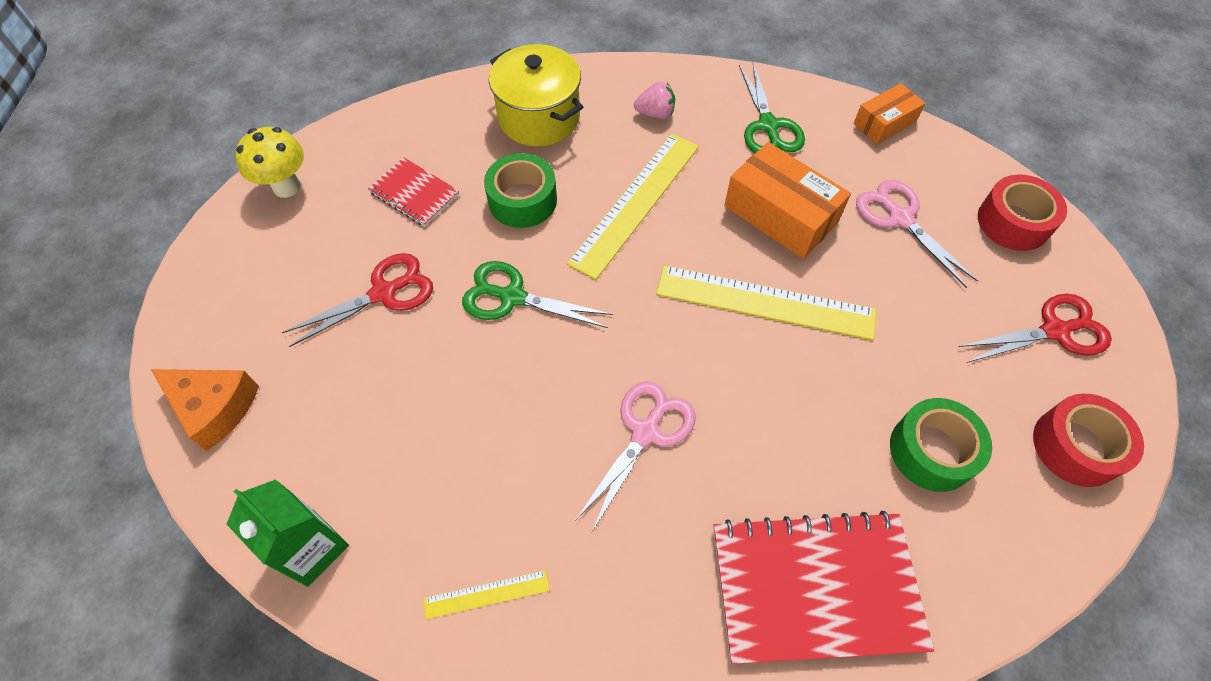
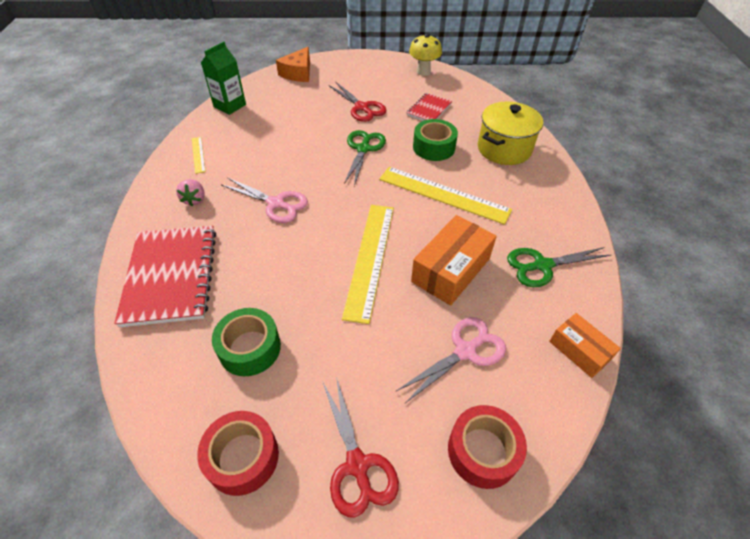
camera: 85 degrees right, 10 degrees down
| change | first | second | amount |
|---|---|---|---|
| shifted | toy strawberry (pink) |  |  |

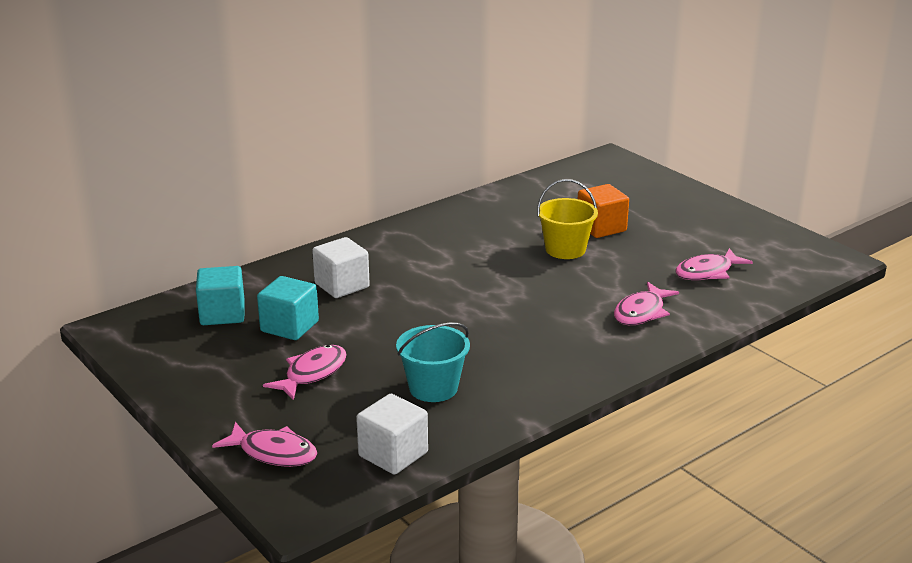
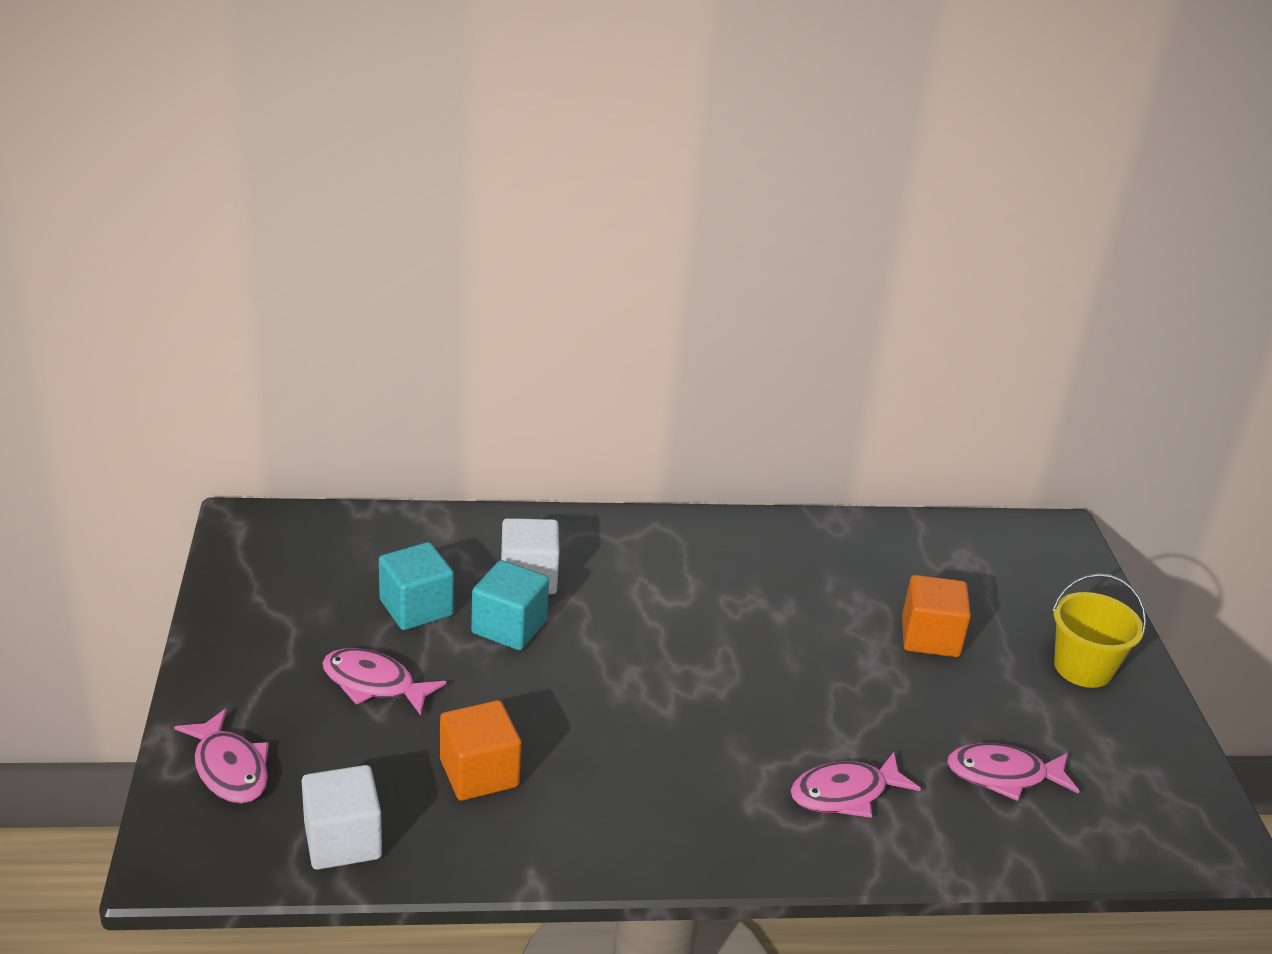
camera: 30 degrees right, 5 degrees up
| change | first | second | amount |
|---|---|---|---|
| shifted | cube (turquoise) (no. 1 from left in the first image) | cube (turquoise) (no. 2 from left) |  |
| rotated | fish (pink) (no. 2 from left) |  | 135 degrees counterclockwise |
| swapped | bucket (turquoise) | cube (orange-coloured) (no. 1 from left) |  |
| shifted | bucket (golden) |  |  |

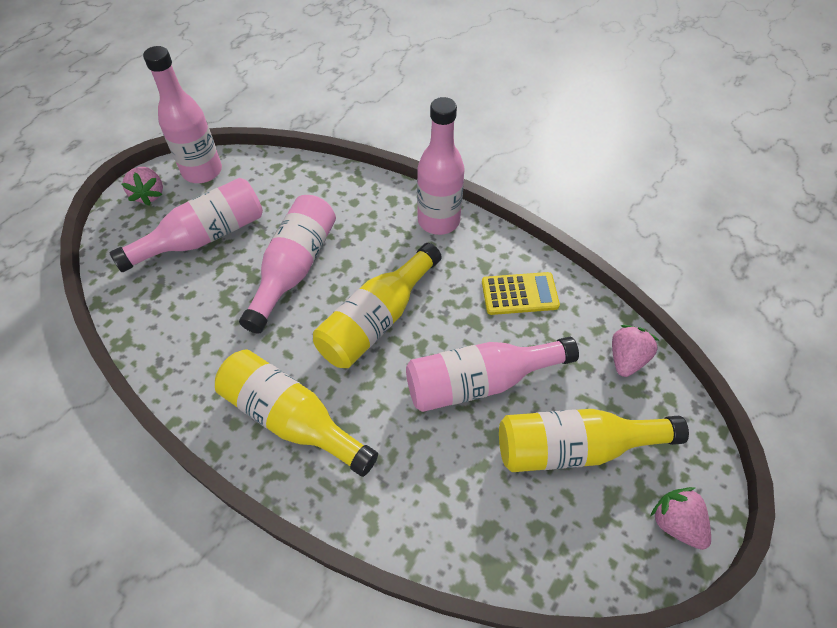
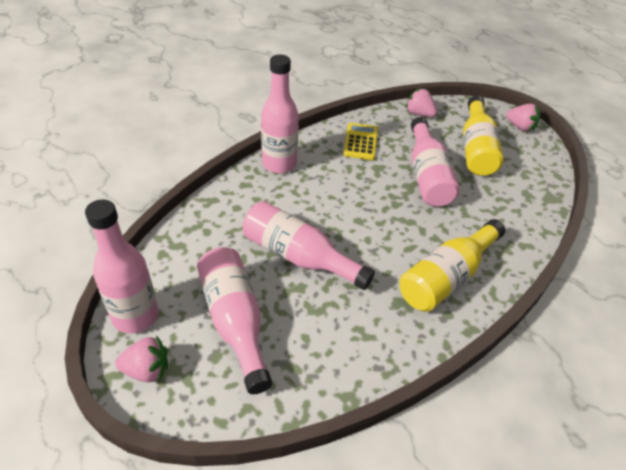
camera: 80 degrees left, 10 degrees down
| change | first | second | amount |
|---|---|---|---|
| gone | flask (golden) (no. 2 from left) |  |  |
| rotated | toy strawberry (pink) (no. 3 from left) |  | 120 degrees counterclockwise |

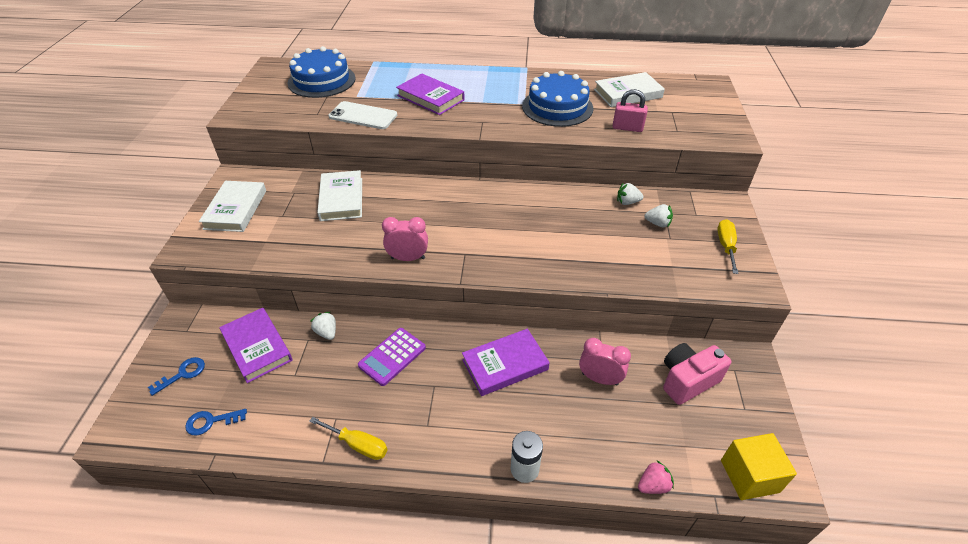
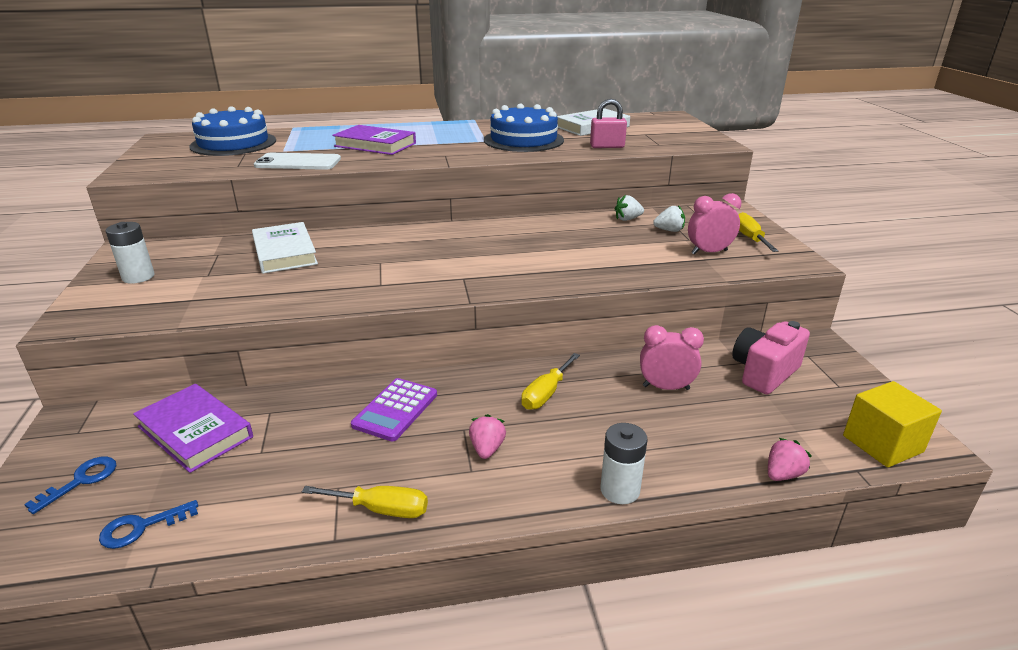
camera: 15 degrees left, 15 degrees down
| change | first | second | amount |
|---|---|---|---|
| swapped | hardcover (pure white) (no. 1 from left) | AA battery (pure white) (no. 1 from left) |  |
| gone | toy strawberry (pure white) (no. 1 from left) |  |  |
| shifted | bedside clock (pink) (no. 1 from left in the first image) | bedside clock (pink) (no. 2 from left) |  |
| swapped | hardcover (purple) (no. 3 from left) | flat screwdriver (golden) (no. 2 from left) |  |
| new |  | toy strawberry (pink) (no. 1 from left) |  |

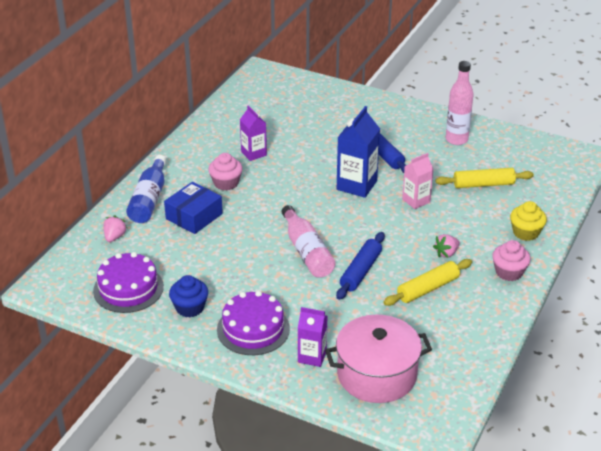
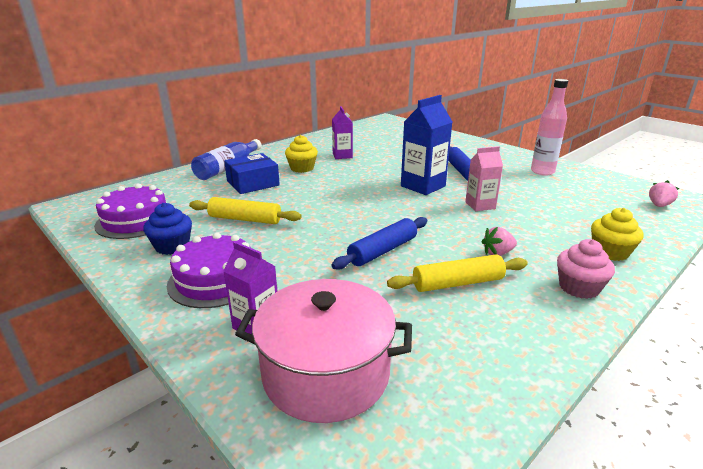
camera: 20 degrees right, 10 degrees down
| change | first | second | amount |
|---|---|---|---|
| shifted | toy strawberry (pink) (no. 1 from left in the first image) | toy strawberry (pink) (no. 2 from left) |  |
| repainted | fairy cake (pink) (no. 1 from left) | fairy cake (golden) (no. 1 from left) |  |
| gone | flask (pink) (no. 1 from left) |  |  |
| shifted | rolling pin (golden) (no. 2 from left in the first image) | rolling pin (golden) (no. 1 from left) |  |

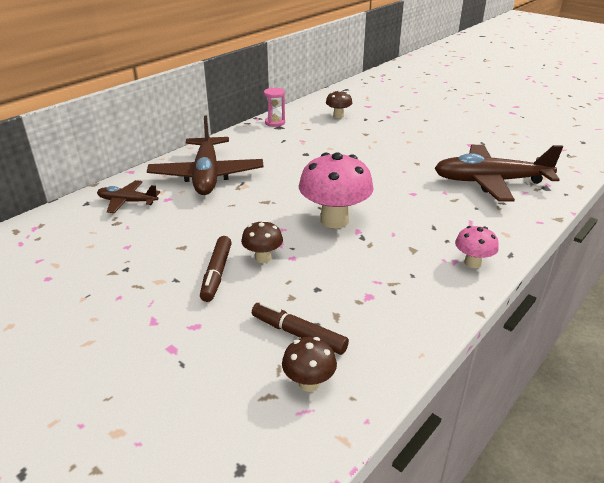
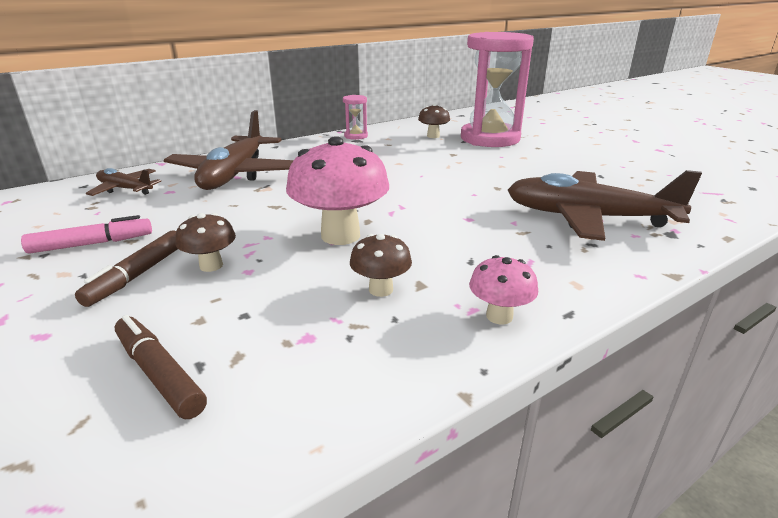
camera: 15 degrees right, 5 degrees down
| change | first | second | amount |
|---|---|---|---|
| shifted | mushroom (russet) (no. 2 from left) |  |  |
| new |  | marker pen (pink) |  |
| new |  | hourglass (pink) (no. 2 from left) |  |

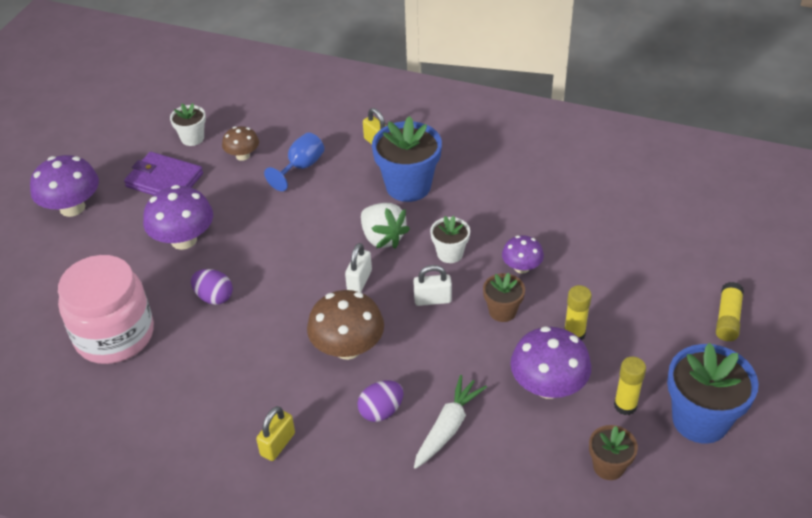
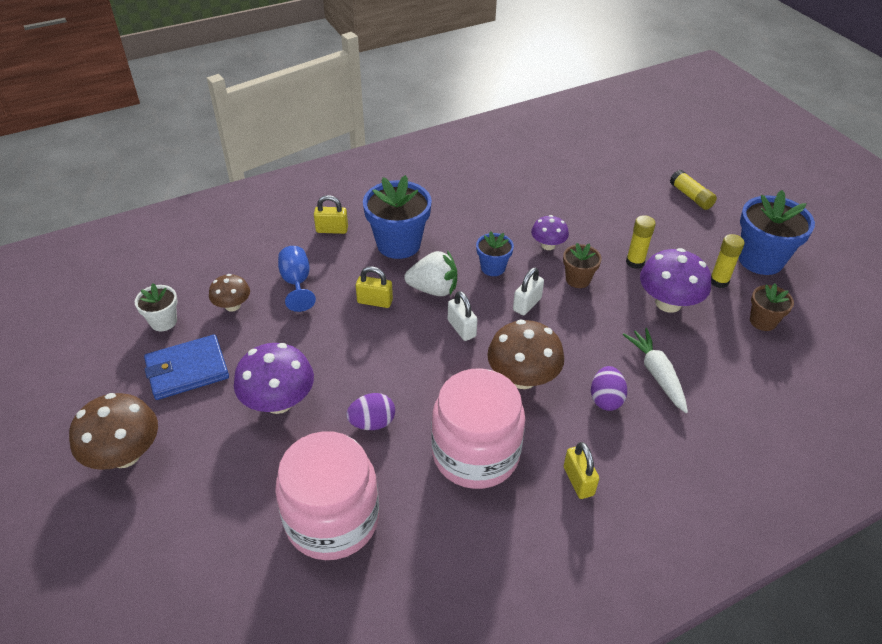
camera: 50 degrees left, 0 degrees up
| change | first | second | amount |
|---|---|---|---|
| repainted | mushroom (purple) (no. 1 from left) | mushroom (russet) (no. 1 from left) |  |
| repainted | billfold (purple) | billfold (royal blue) |  |
| repainted | potted plant (pure white) (no. 2 from left) | potted plant (royal blue) (no. 2 from left) |  |
| new |  | padlock (golden) (no. 2 from left) |  |
| new |  | jam jar (pink) (no. 2 from left) |  |

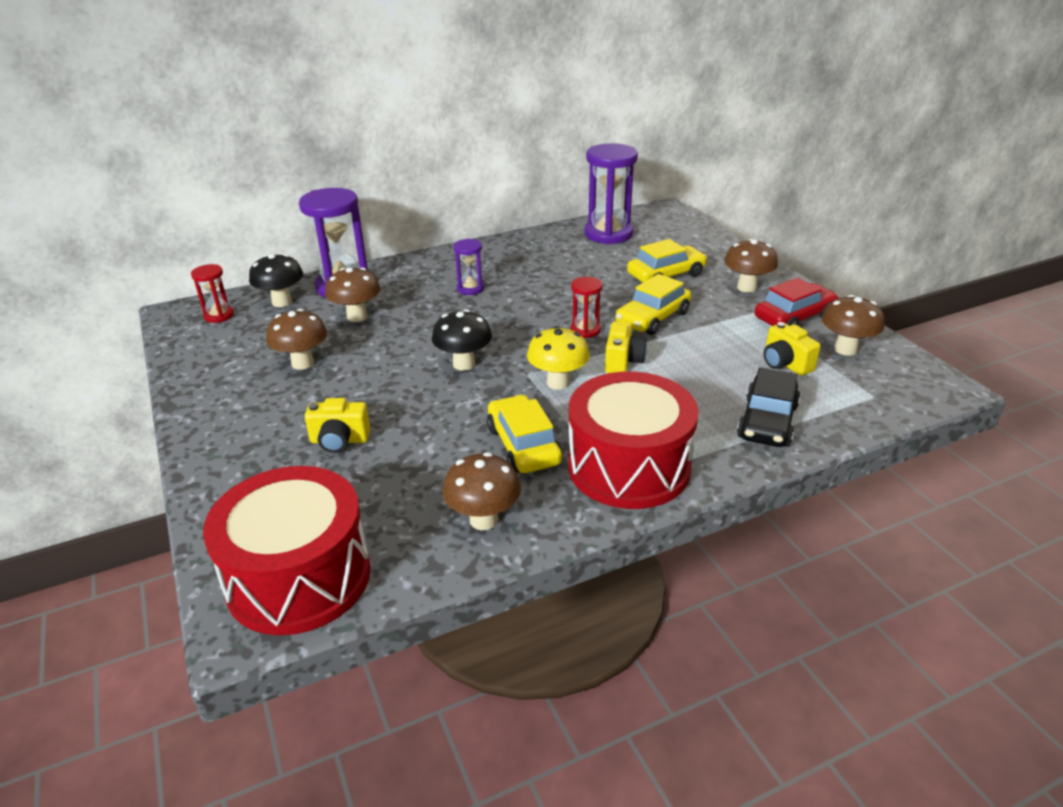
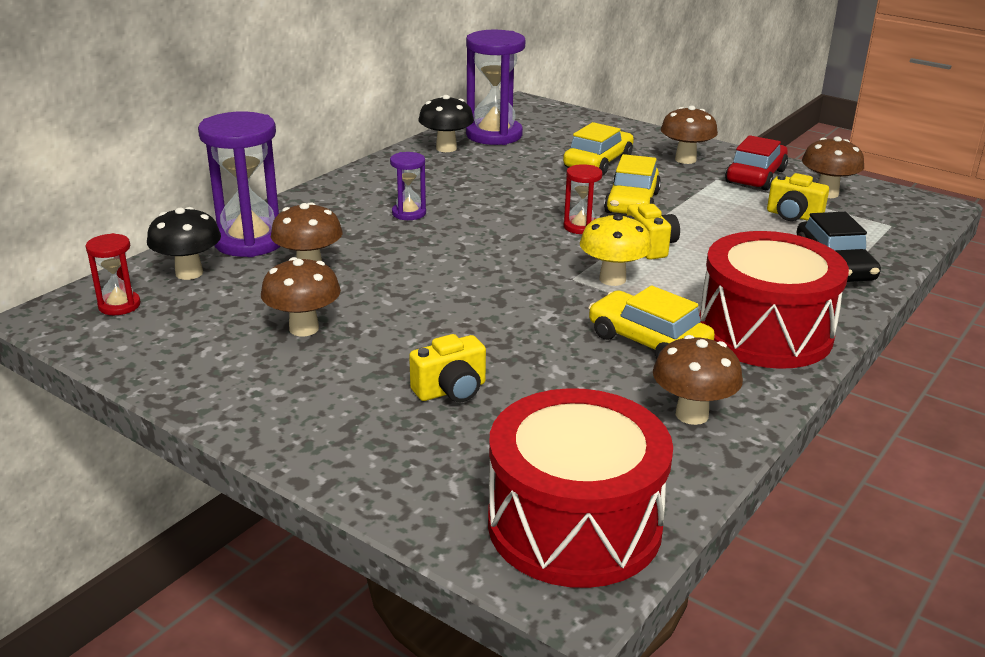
camera: 30 degrees left, 5 degrees down
| change | first | second | amount |
|---|---|---|---|
| shifted | mushroom (black) (no. 2 from left) |  |  |

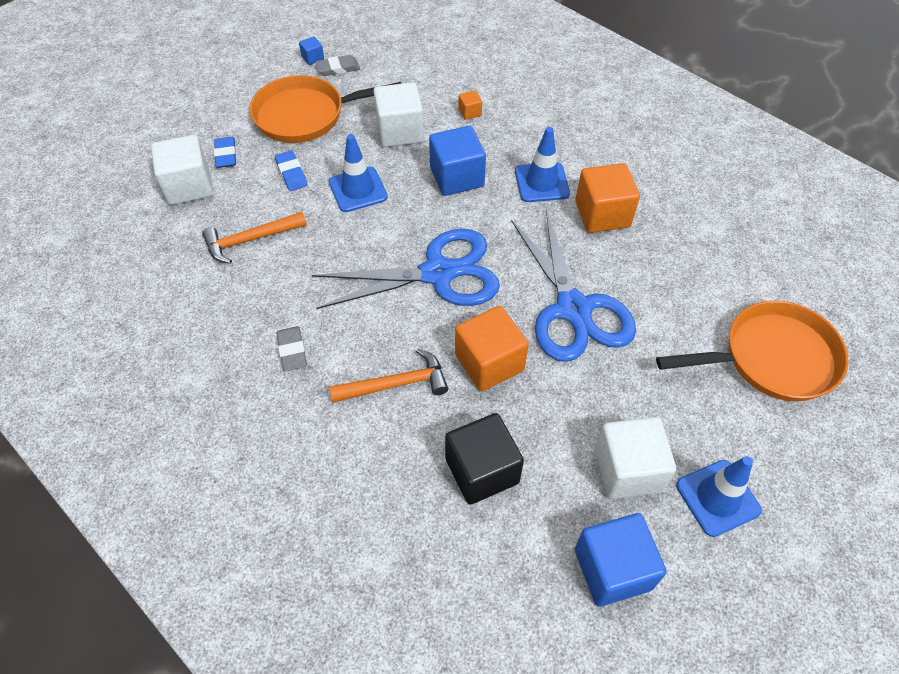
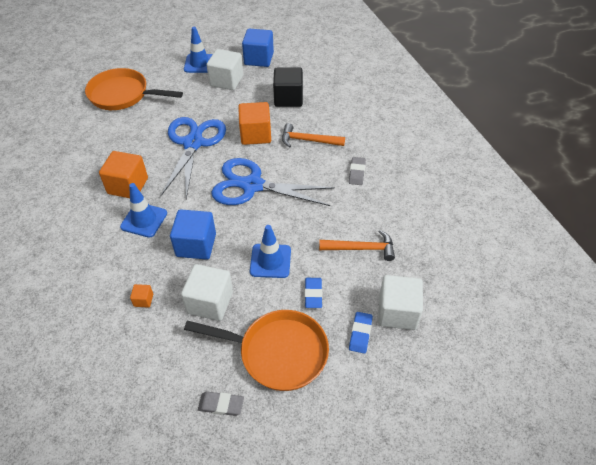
camera: 155 degrees left, 5 degrees down
| change | first | second | amount |
|---|---|---|---|
| gone | cube (royal blue) (no. 1 from left) |  |  |

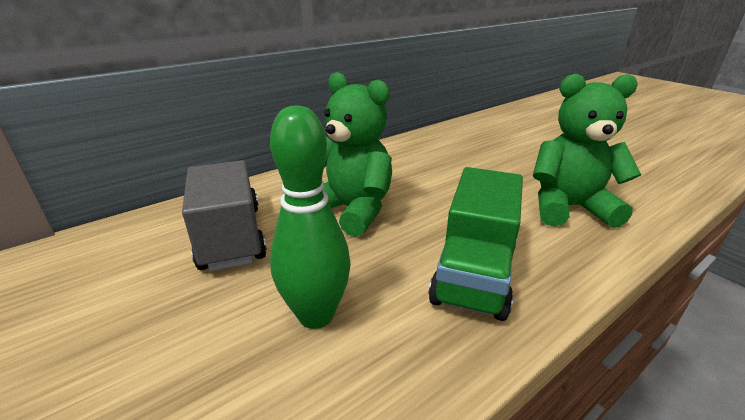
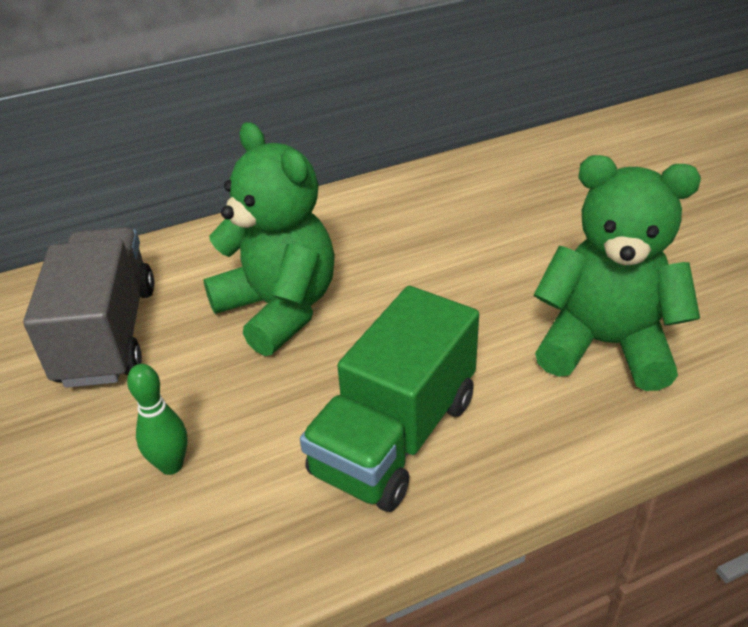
camera: 15 degrees right, 10 degrees up
| change | first | second | amount |
|---|---|---|---|
| scaled | bowling pin (green) |  | x0.53 |

